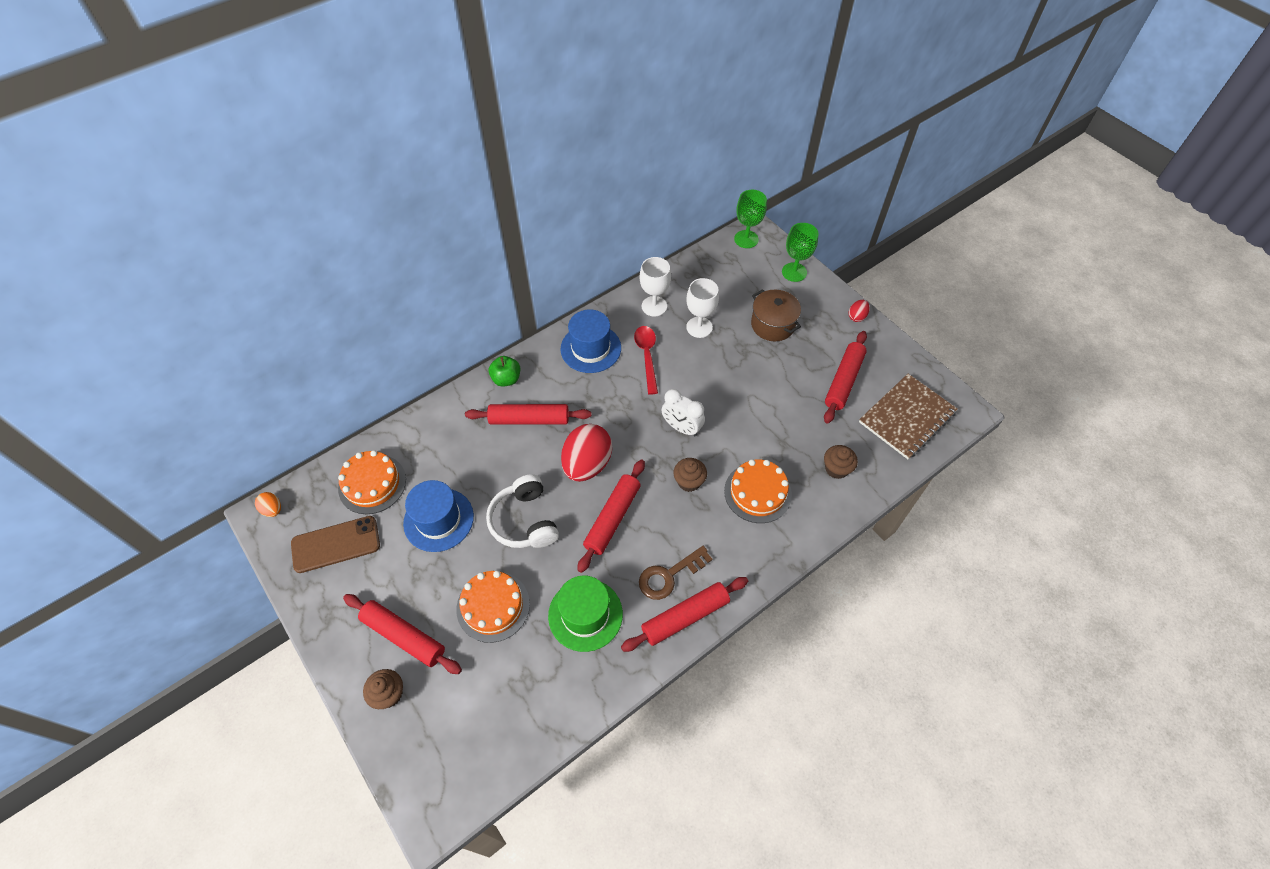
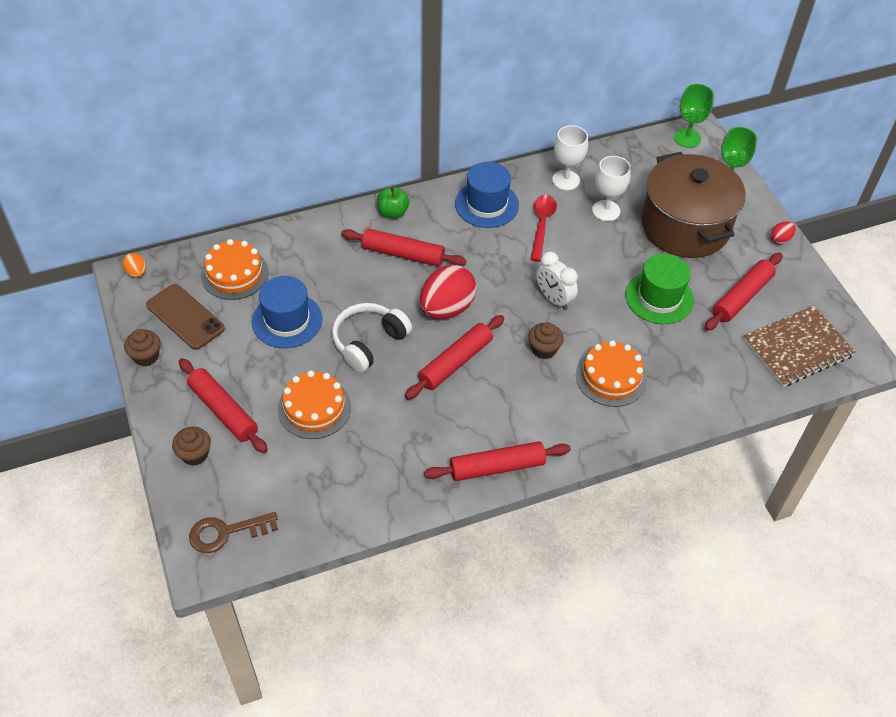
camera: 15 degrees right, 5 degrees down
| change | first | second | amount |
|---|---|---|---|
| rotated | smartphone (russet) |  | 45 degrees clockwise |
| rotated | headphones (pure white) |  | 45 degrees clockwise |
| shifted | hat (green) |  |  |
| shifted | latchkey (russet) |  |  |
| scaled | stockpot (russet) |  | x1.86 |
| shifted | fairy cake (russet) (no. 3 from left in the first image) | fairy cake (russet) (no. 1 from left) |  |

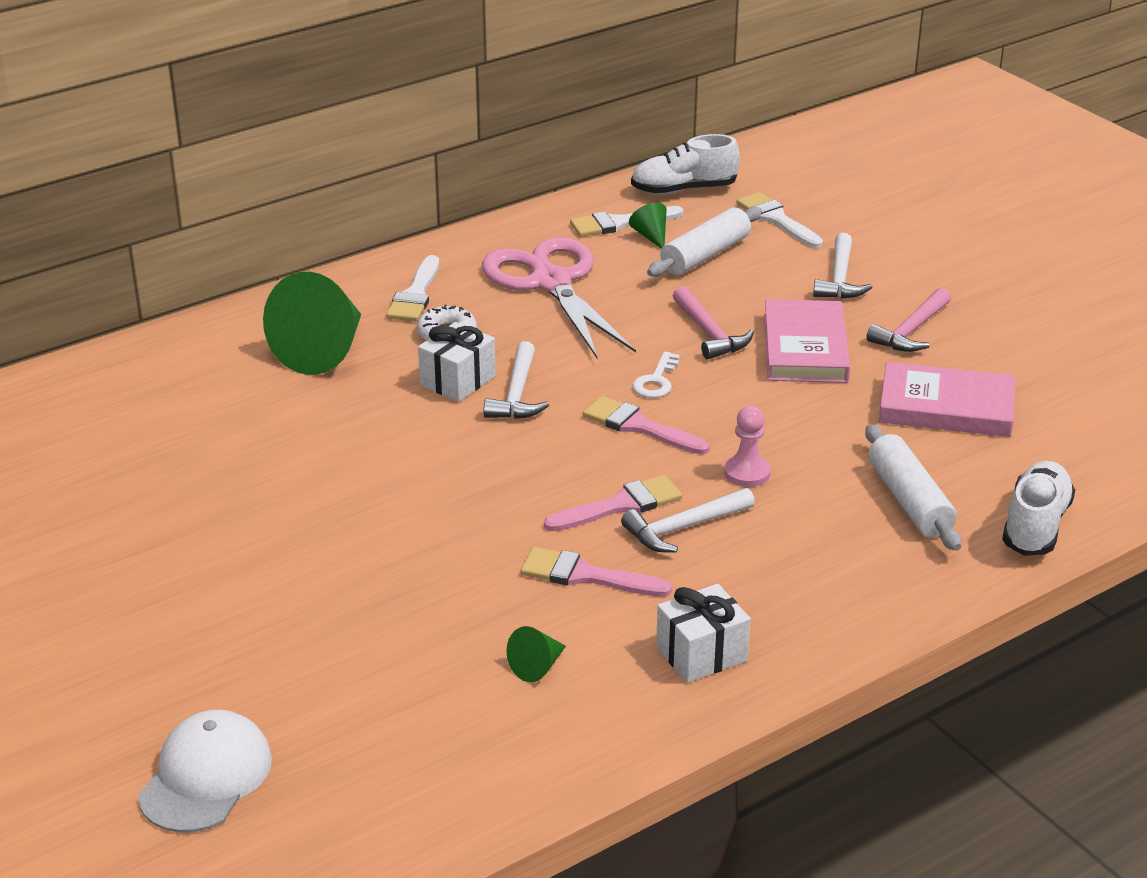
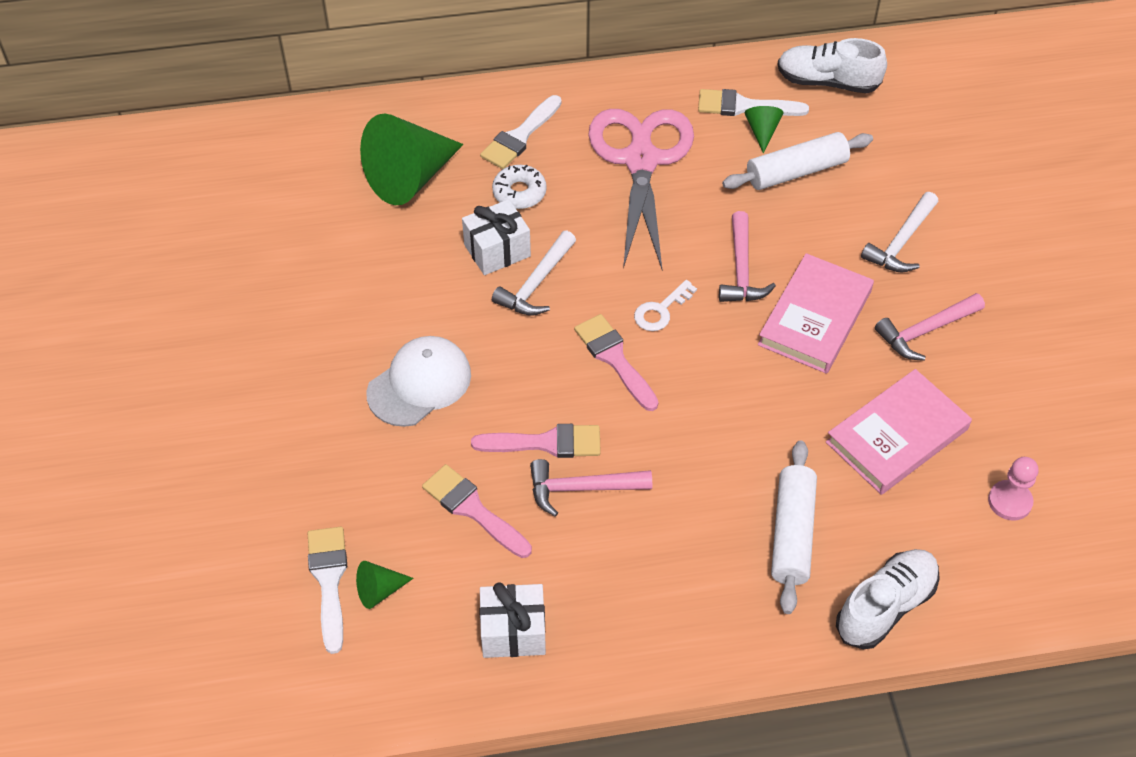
camera: 25 degrees right, 20 degrees up
| change | first | second | amount |
|---|---|---|---|
| shifted | peaked cap (pure white) |  |  |
| repainted | hammer (pure white) (no. 2 from left) | hammer (pink) (no. 1 from left) |  |
| shifted | game pawn (pink) |  |  |
| shifted | brush (pure white) (no. 3 from left in the first image) | brush (pure white) (no. 1 from left) |  |
| rotated | hardcover (pink) (no. 2 from left) |  | 75 degrees counterclockwise |

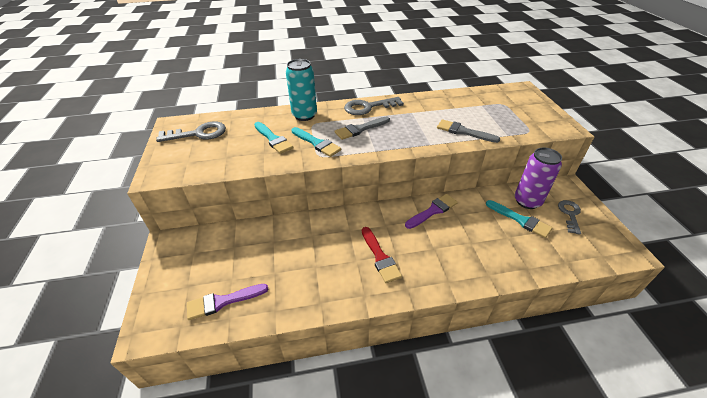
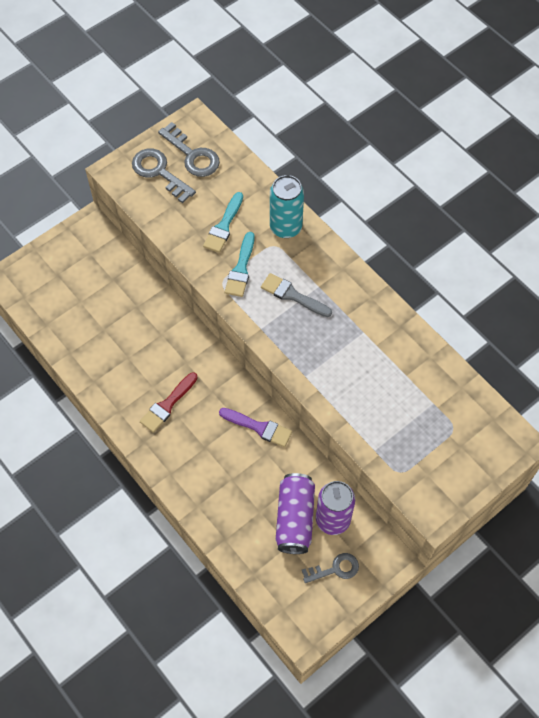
camera: 60 degrees right, 20 degrees up
| change | first | second | amount |
|---|---|---|---|
| gone | brush (purple) (no. 1 from left) |  |  |
| shifted | latchkey (gray) (no. 2 from left in the first image) | latchkey (gray) (no. 1 from left) |  |
| gone | brush (gray) (no. 2 from left) |  |  |
| swapped | brush (turquoise) (no. 3 from left) | can (purple) (no. 1 from left) |  |

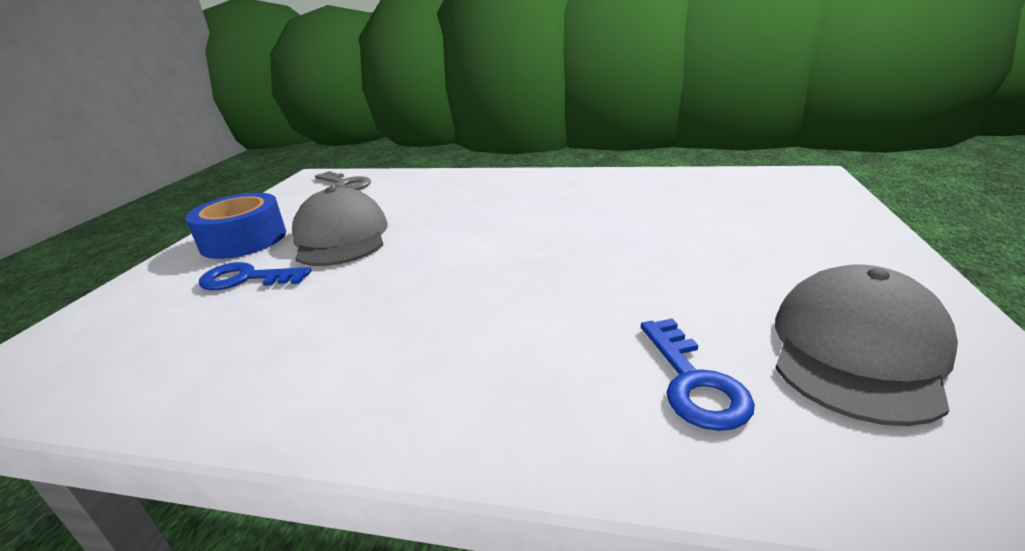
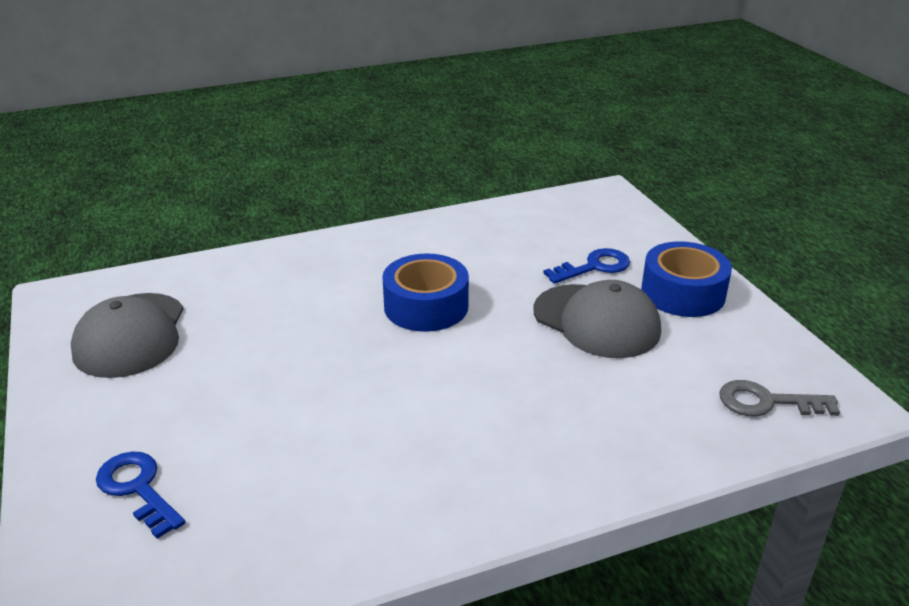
camera: 145 degrees right, 5 degrees up
| change | first | second | amount |
|---|---|---|---|
| shifted | latchkey (royal blue) (no. 2 from left in the first image) | latchkey (royal blue) (no. 1 from left) |  |
| new |  | roll of tape (royal blue) (no. 1 from left) |  |

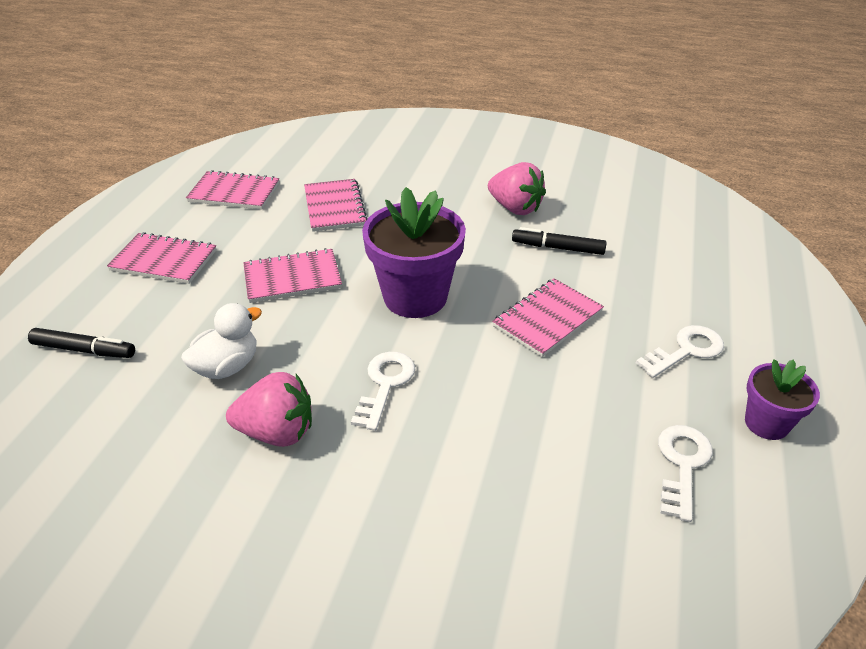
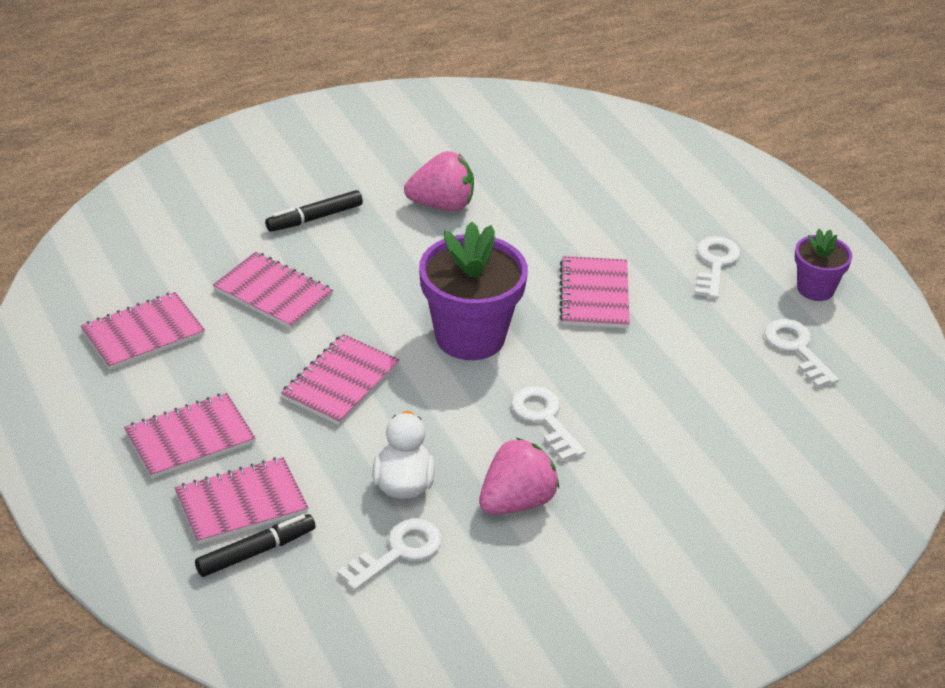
camera: 45 degrees left, 0 degrees up
| change | first | second | amount |
|---|---|---|---|
| shifted | marker pen (black) (no. 2 from left) |  |  |
| new |  | exercise book (pink) (no. 3 from left) |  |
| new |  | latchkey (pure white) (no. 1 from left) |  |

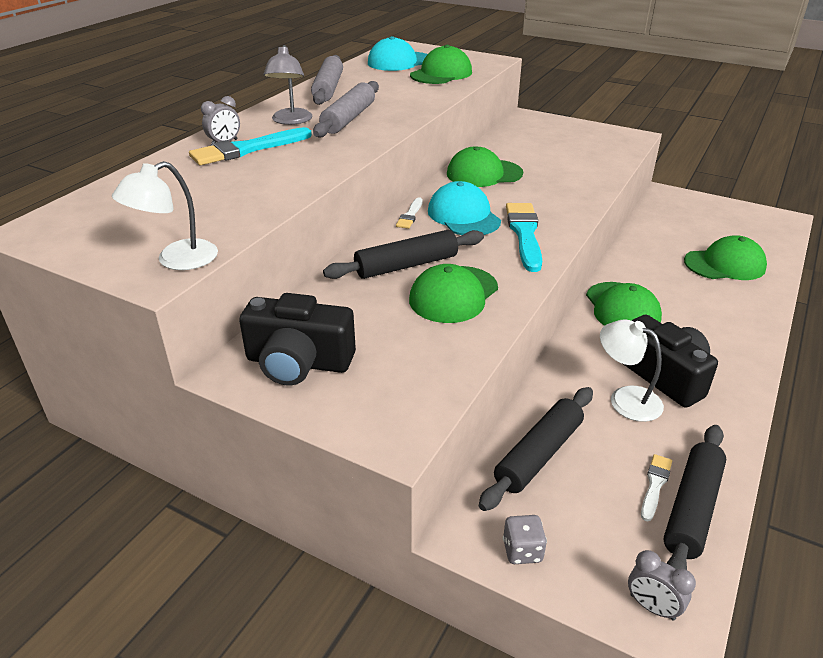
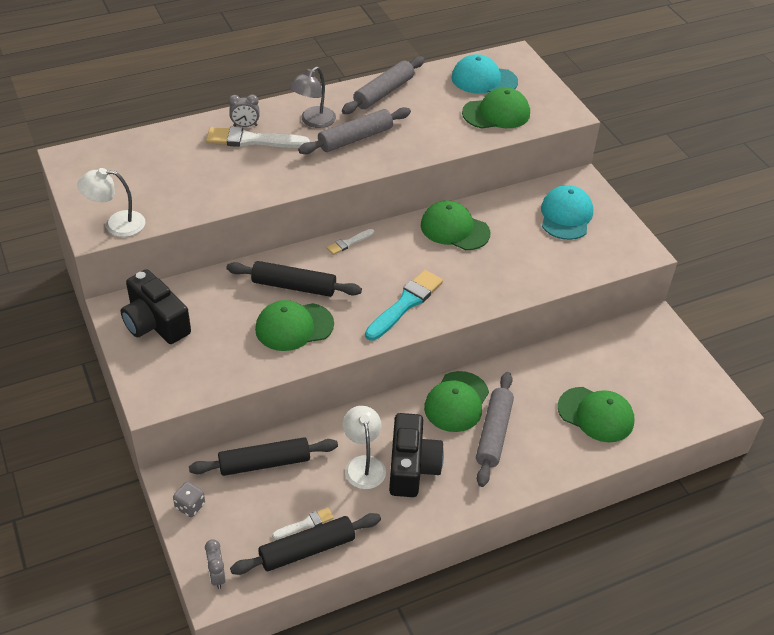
camera: 35 degrees right, 10 degrees up
| change | first | second | amount |
|---|---|---|---|
| repainted | brush (turquoise) (no. 1 from left) | brush (pure white) (no. 1 from left) |  |
| shifted | peaked cap (turquoise) (no. 2 from left) |  |  |
| new |  | rolling pin (gray) (no. 3 from left) |  |

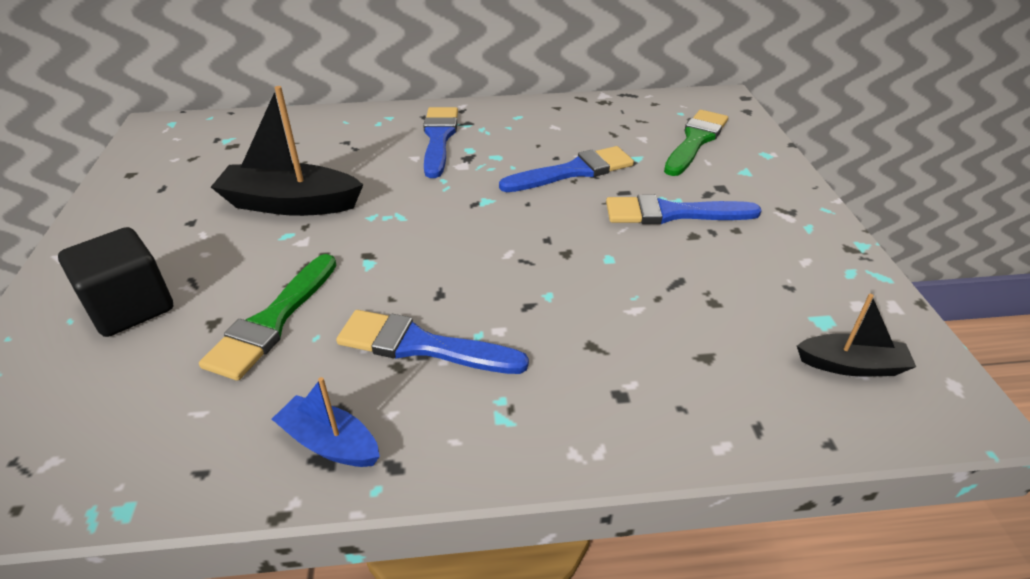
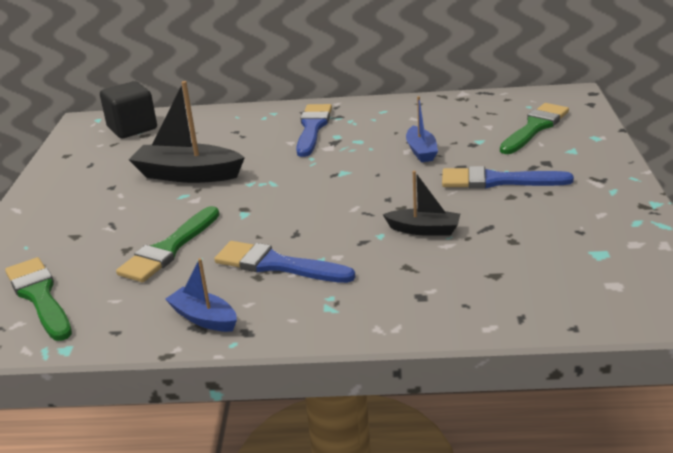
camera: 10 degrees right, 10 degrees down
| change | first | second | amount |
|---|---|---|---|
| shifted | cube (black) |  |  |
| swapped | brush (royal blue) (no. 3 from left) | toy boat (royal blue) (no. 2 from left) |  |
| shifted | toy boat (black) (no. 2 from left) |  |  |
| new |  | brush (green) (no. 1 from left) |  |

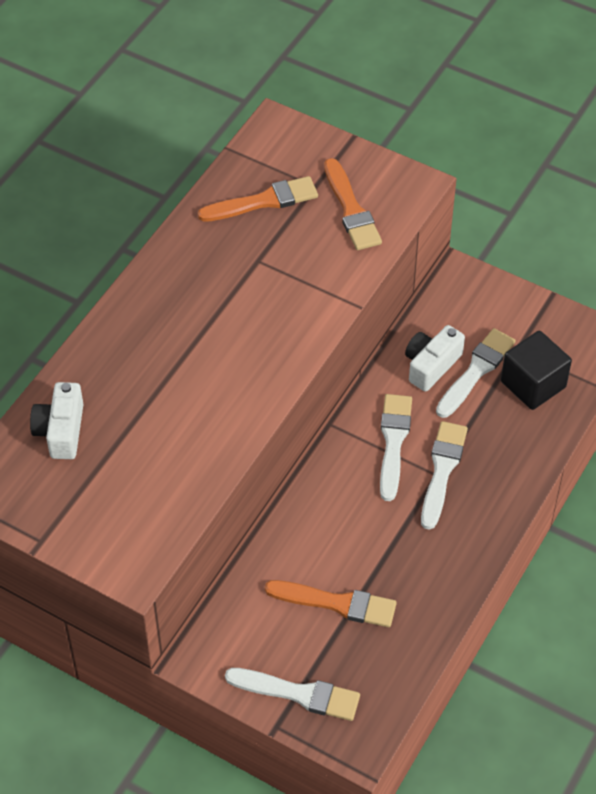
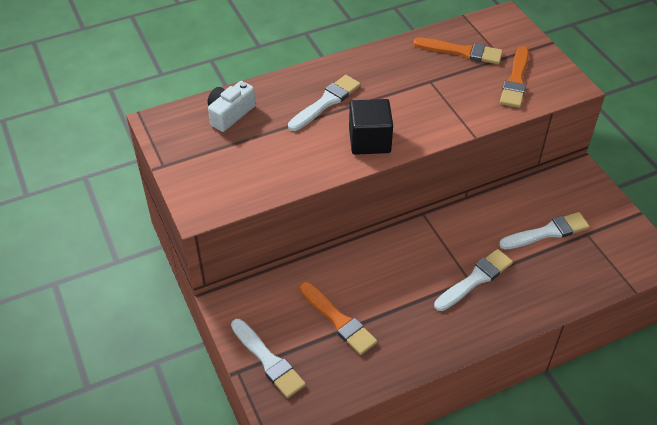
camera: 35 degrees right, 5 degrees down
| change | first | second | amount |
|---|---|---|---|
| shifted | brush (pure white) (no. 2 from left) |  |  |
| gone | photo camera (pure white) (no. 2 from left) |  |  |
| shifted | cube (black) |  |  |

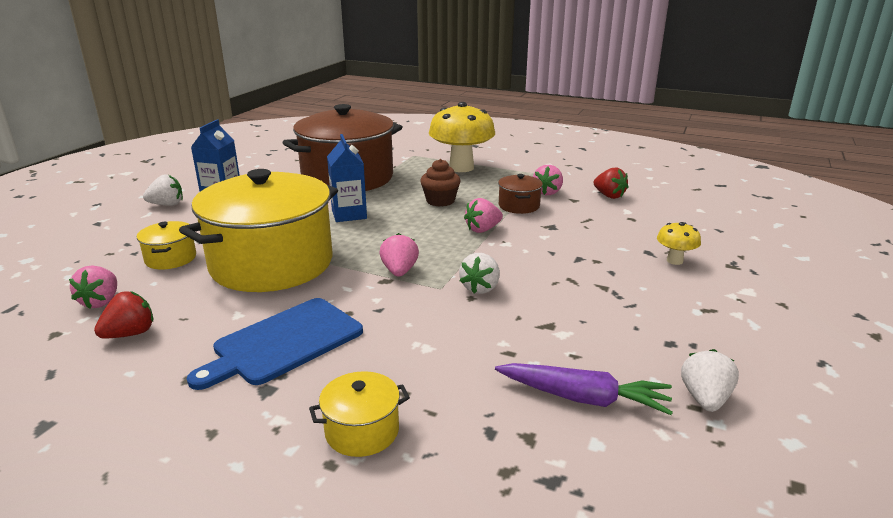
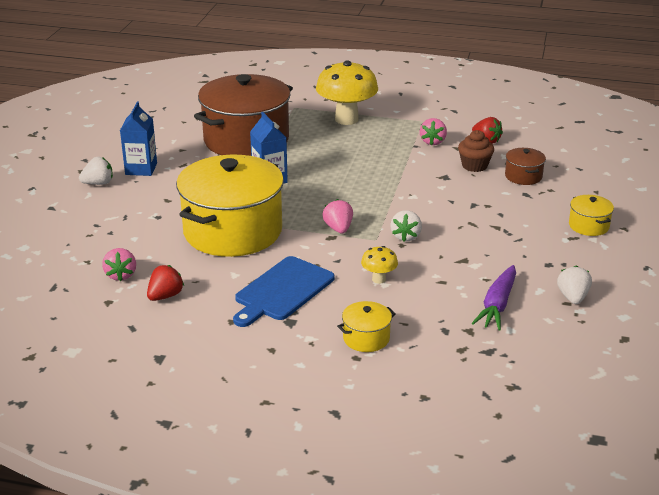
camera: 10 degrees left, 5 degrees up
| change | first | second | amount |
|---|---|---|---|
| shifted | stockpot (golden) (no. 1 from left in the first image) | stockpot (golden) (no. 3 from left) |  |
| shifted | fairy cake (russet) |  |  |
| gone | toy strawberry (pink) (no. 3 from left) |  |  |
| rotated | carrot (purple) |  | 105 degrees clockwise |
| shifted | stockpot (russet) (no. 2 from left) |  |  |
| shifted | mushroom (golden) (no. 2 from left) |  |  |

